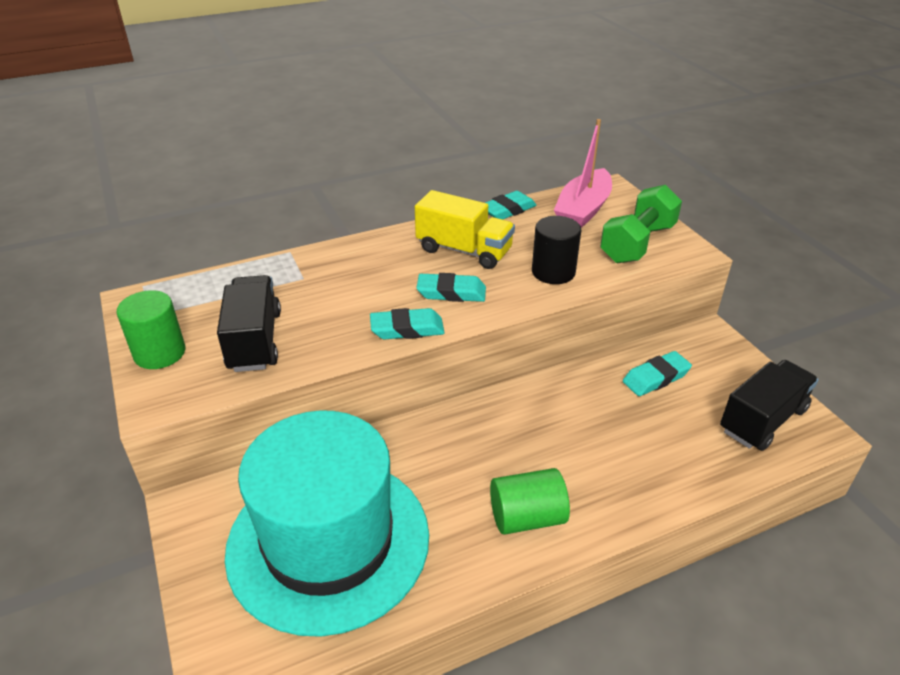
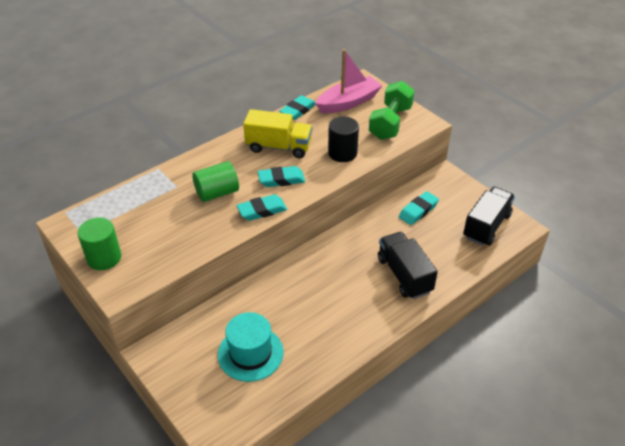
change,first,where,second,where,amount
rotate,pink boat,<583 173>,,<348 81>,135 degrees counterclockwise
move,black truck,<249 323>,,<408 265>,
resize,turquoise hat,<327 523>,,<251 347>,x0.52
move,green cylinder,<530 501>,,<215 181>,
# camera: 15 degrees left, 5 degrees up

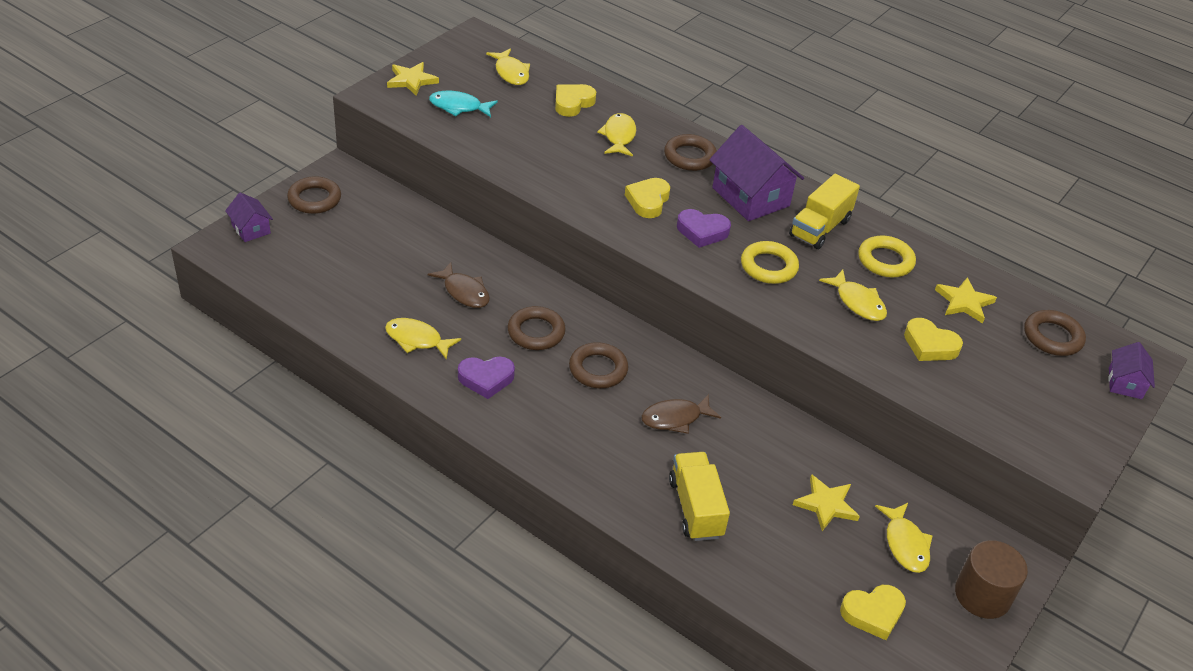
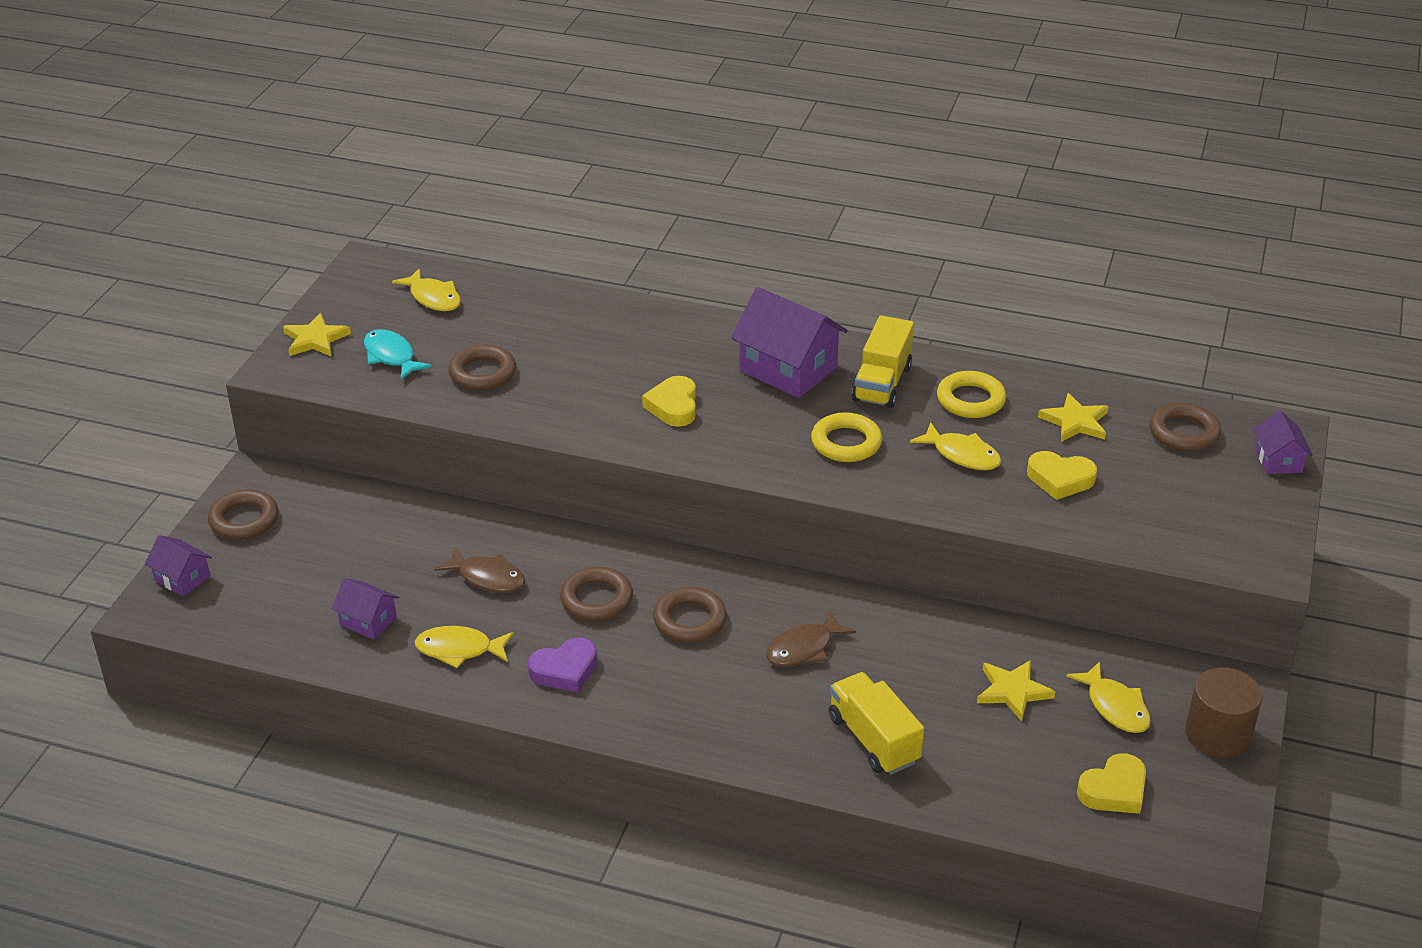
change,first,where,second,where,amount
delete,yellow heart,<575 100>,,,
rotate,turquoise fish,<463 104>,,<398 354>,60 degrees clockwise
delete,yellow fish,<616 135>,,,
move,brown ring,<690 152>,,<482 367>,
delete,purple heart,<704 228>,,,
insert,,,purple house,<365 608>,
# camera: 15 degrees left, 5 degrees down

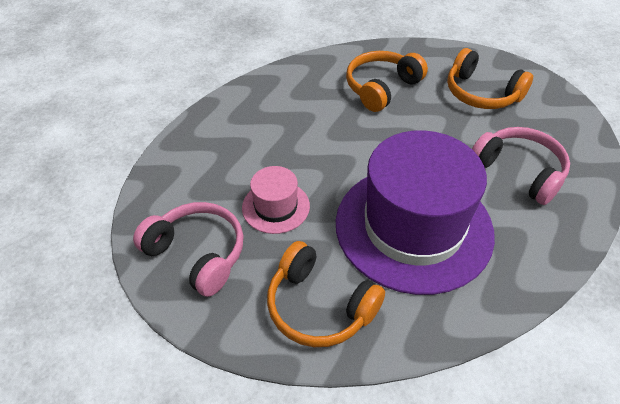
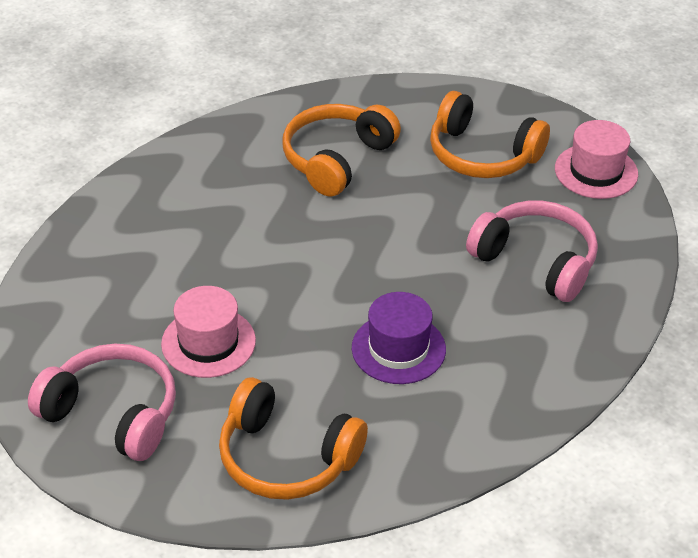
change,first,where,second,where,amount
resize,purple hat,<415 212>,,<399 338>,x0.45
insert,,,pink hat,<596 159>,
# camera: 10 degrees left, 5 degrees down

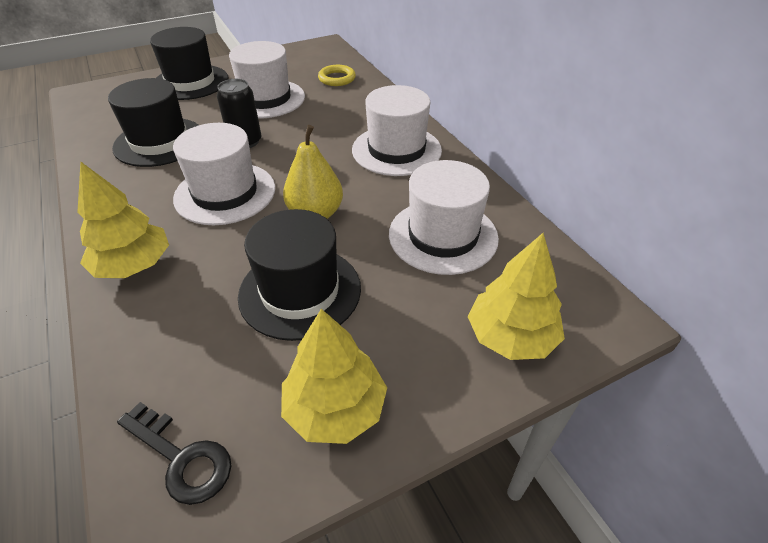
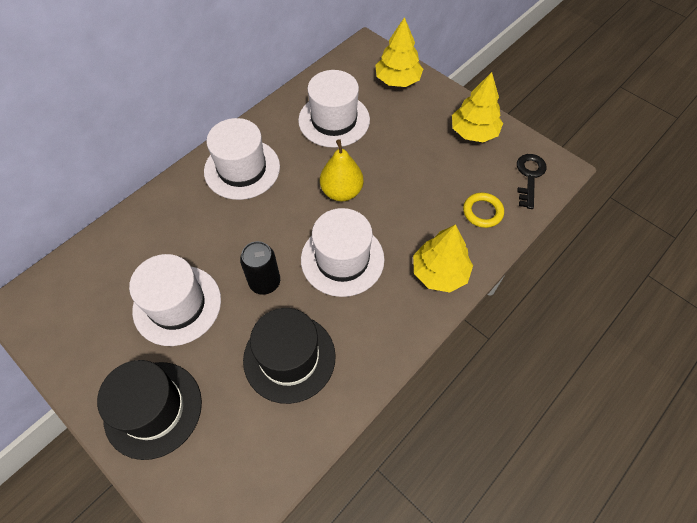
change,first,where,second,where,amount
move,yellow ring,<337 75>,,<483 210>,
delete,black hat,<299 275>,,,
# camera: 110 degrees left, 15 degrees up

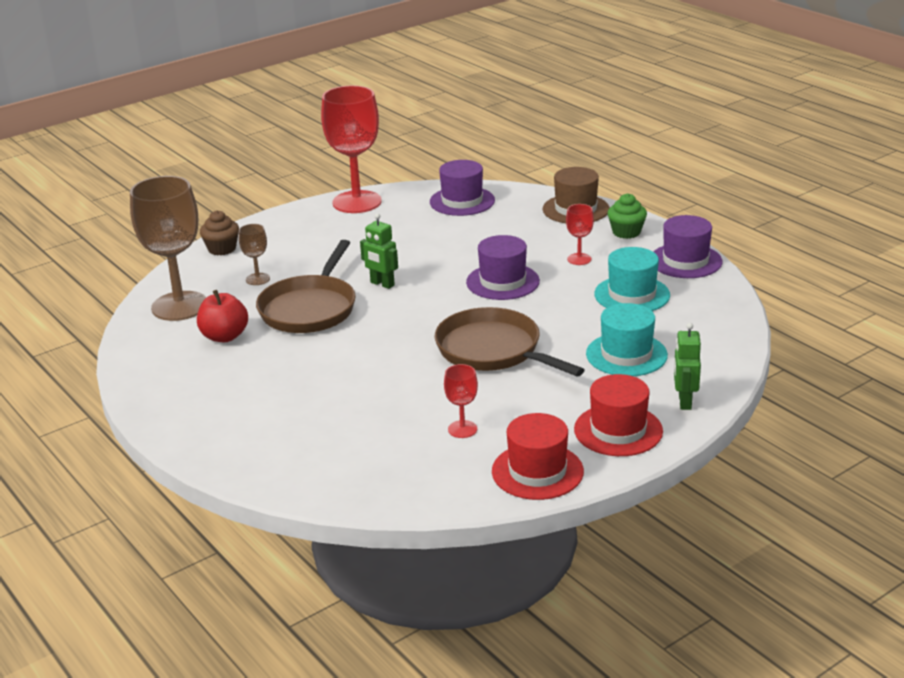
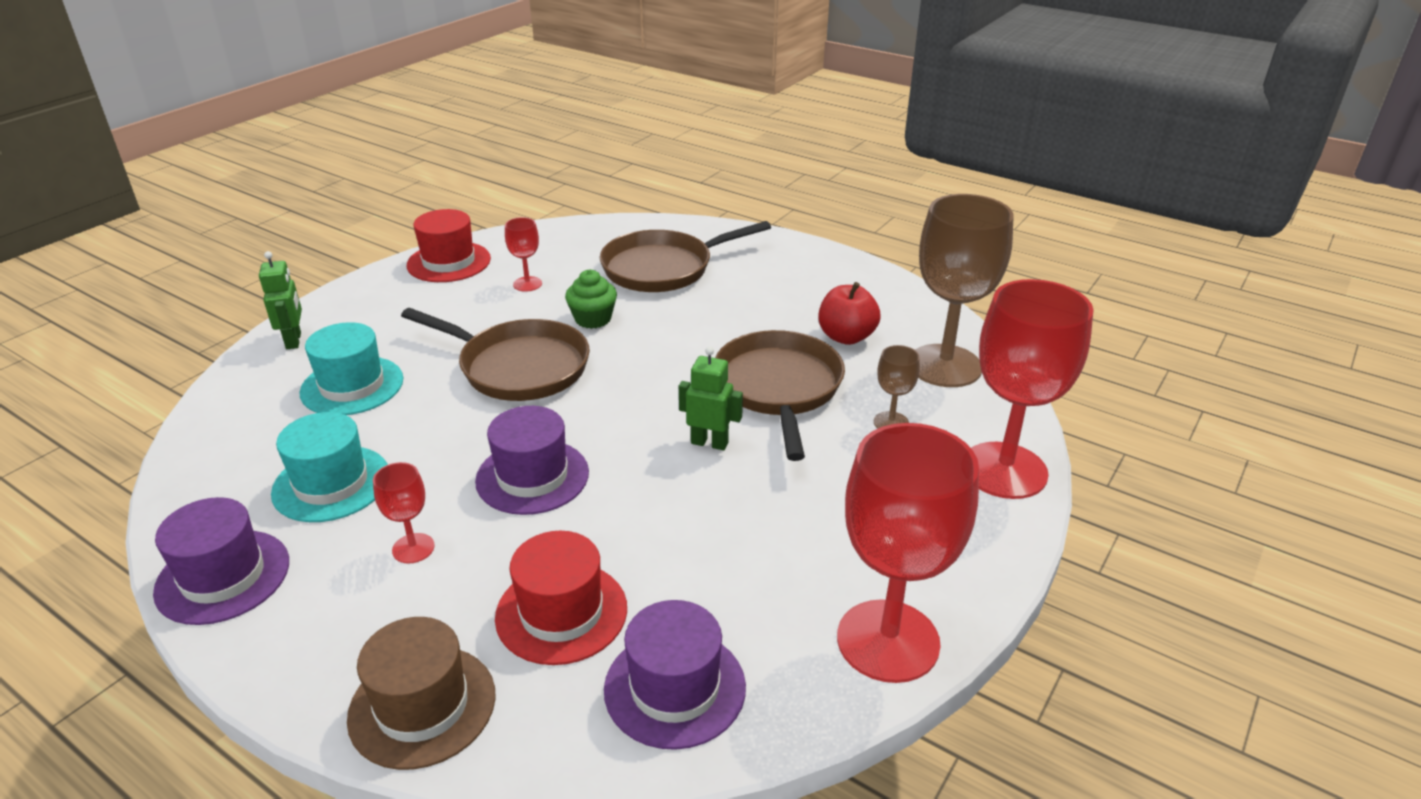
change,first,where,second,where,amount
move,green cupcake,<627 216>,,<591 299>,
replace,brown cupcake,<219 232>,red goblet,<1032 389>,
move,red hat,<618 415>,,<561 598>,
insert,,,brown pan,<685 256>,
# camera: 160 degrees right, 5 degrees up

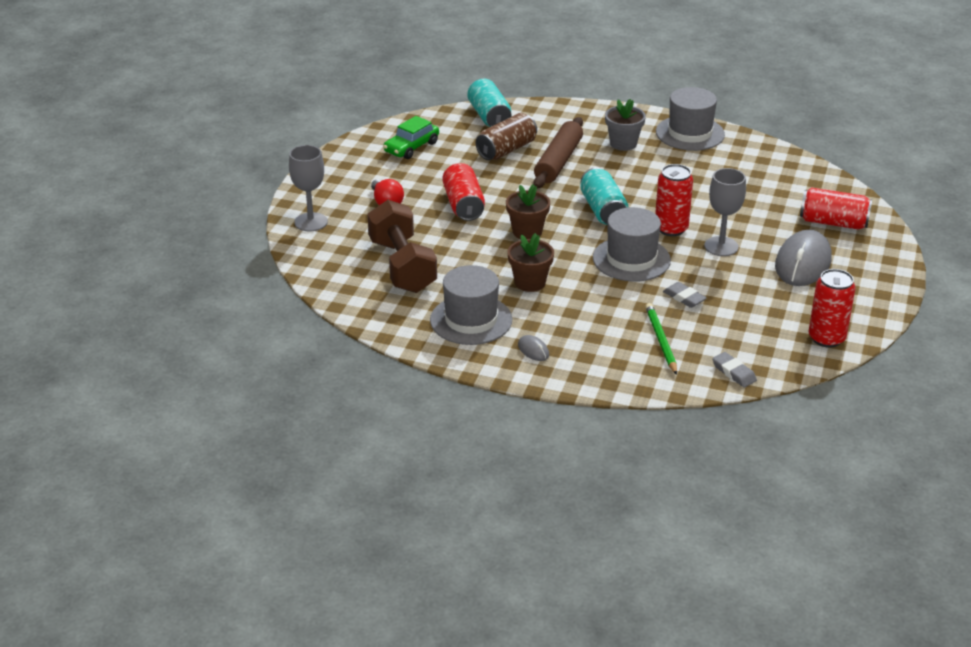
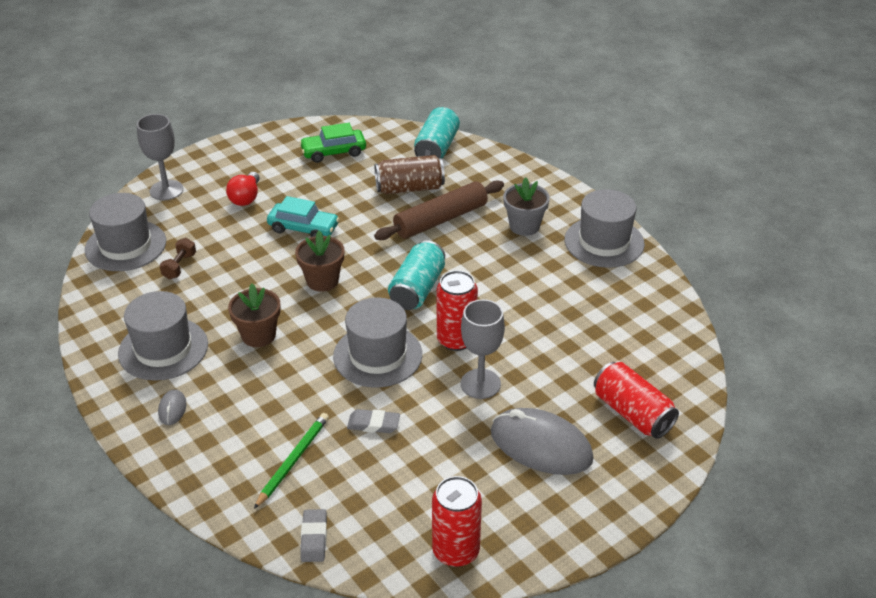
change,first,where,second,where,amount
replace,red can,<463 192>,turquoise car,<303 216>,
resize,brown dumbbell,<402 246>,,<177 258>,x0.41
rotate,grey mouse,<803 258>,,<542 441>,60 degrees clockwise
rotate,grey eraser,<685 295>,,<373 421>,75 degrees counterclockwise
insert,,,grey hat,<125 232>,
# camera: 35 degrees right, 5 degrees up

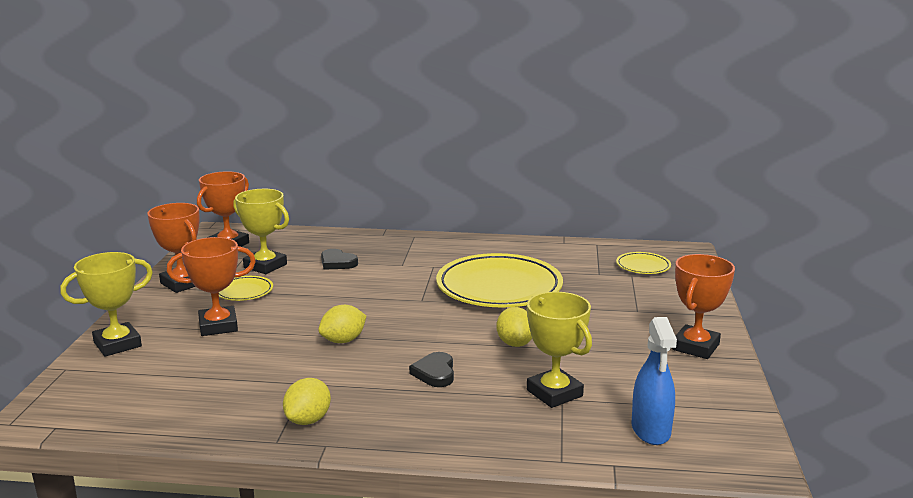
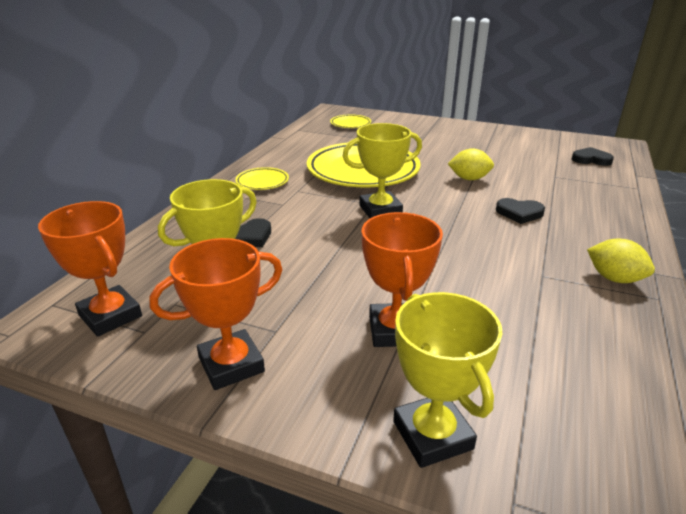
change,first,where,second,where,amount
delete,orange trophy,<703 306>,,,
move,yellow plate,<246 288>,,<262 178>,
move,yellow trophy,<559 350>,,<382 170>,
delete,yellow lemon,<342 324>,,,
replace,blue spray bottle,<654 381>,black heart,<593 156>,
# camera: 75 degrees left, 10 degrees up

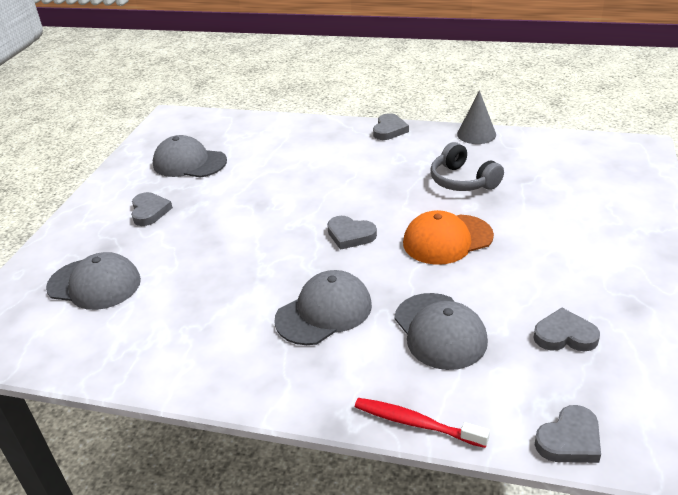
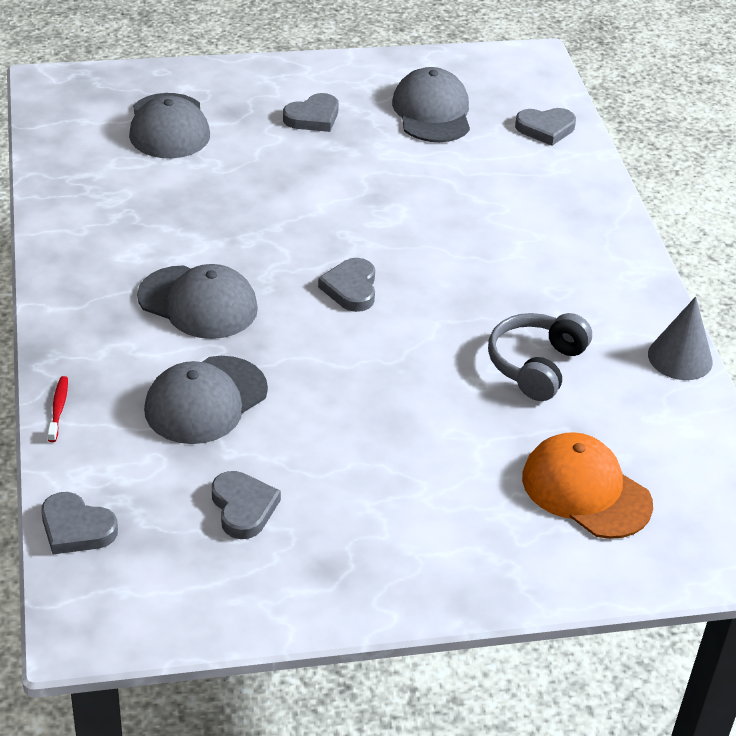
change,first,where,second,where,amount
move,grey heart,<391 126>,,<545 127>,
move,orange cap,<448 237>,,<587 485>,
resize,red toothbrush,<422 423>,,<58 409>,x0.60
# camera: 60 degrees right, 5 degrees up

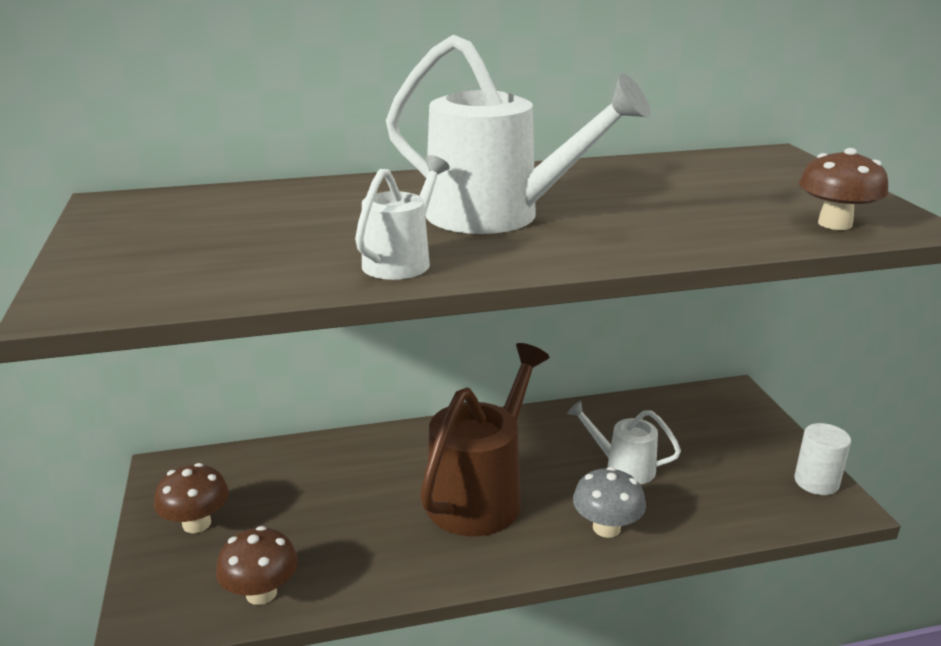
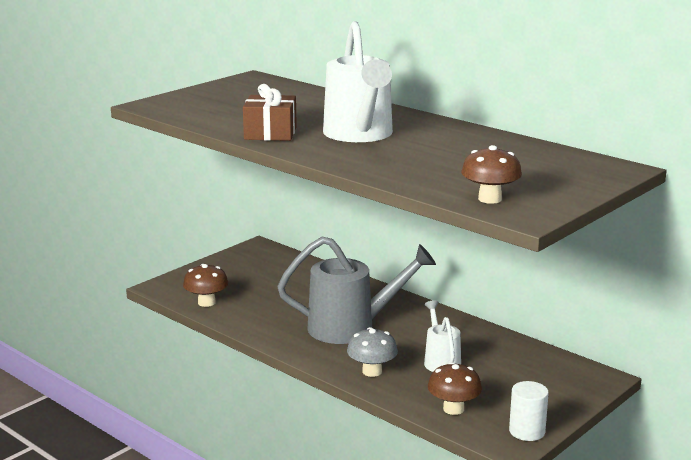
change,first,where,second,where,amount
replace,white watering can,<402 217>,brown gift,<270 112>,
recolor,brown watering can,<485 439>,grey watering can,<357 290>,
move,brown mushroom,<191 498>,,<455 388>,
# camera: 55 degrees right, 5 degrees down

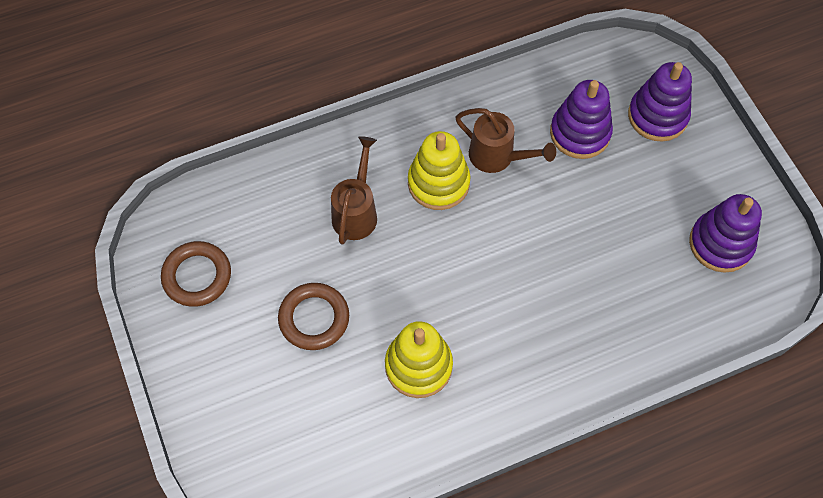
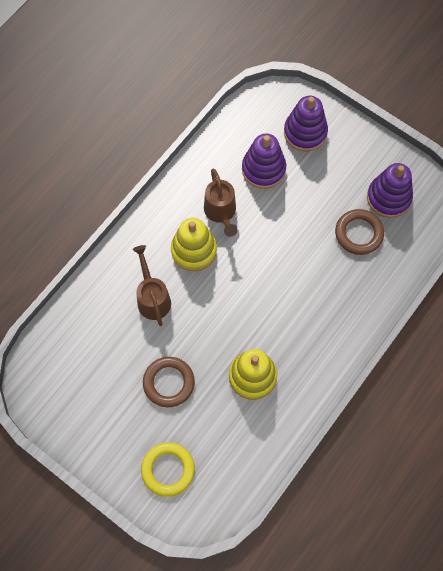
change,first,where,second,where,amount
rotate,brown watering can,<505 140>,,<221 203>,75 degrees clockwise
move,brown ring,<196 274>,,<359 232>,
insert,,,yellow ring,<168 469>,
# camera: 30 degrees left, 5 degrees up

